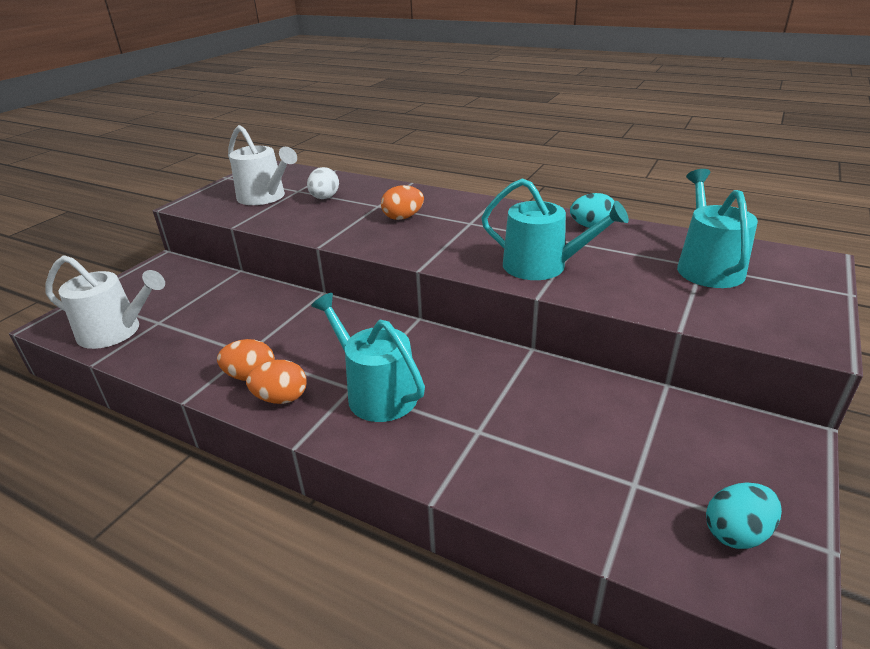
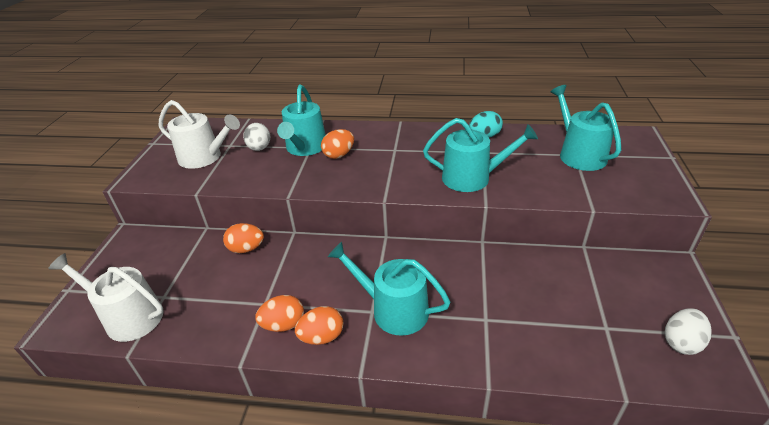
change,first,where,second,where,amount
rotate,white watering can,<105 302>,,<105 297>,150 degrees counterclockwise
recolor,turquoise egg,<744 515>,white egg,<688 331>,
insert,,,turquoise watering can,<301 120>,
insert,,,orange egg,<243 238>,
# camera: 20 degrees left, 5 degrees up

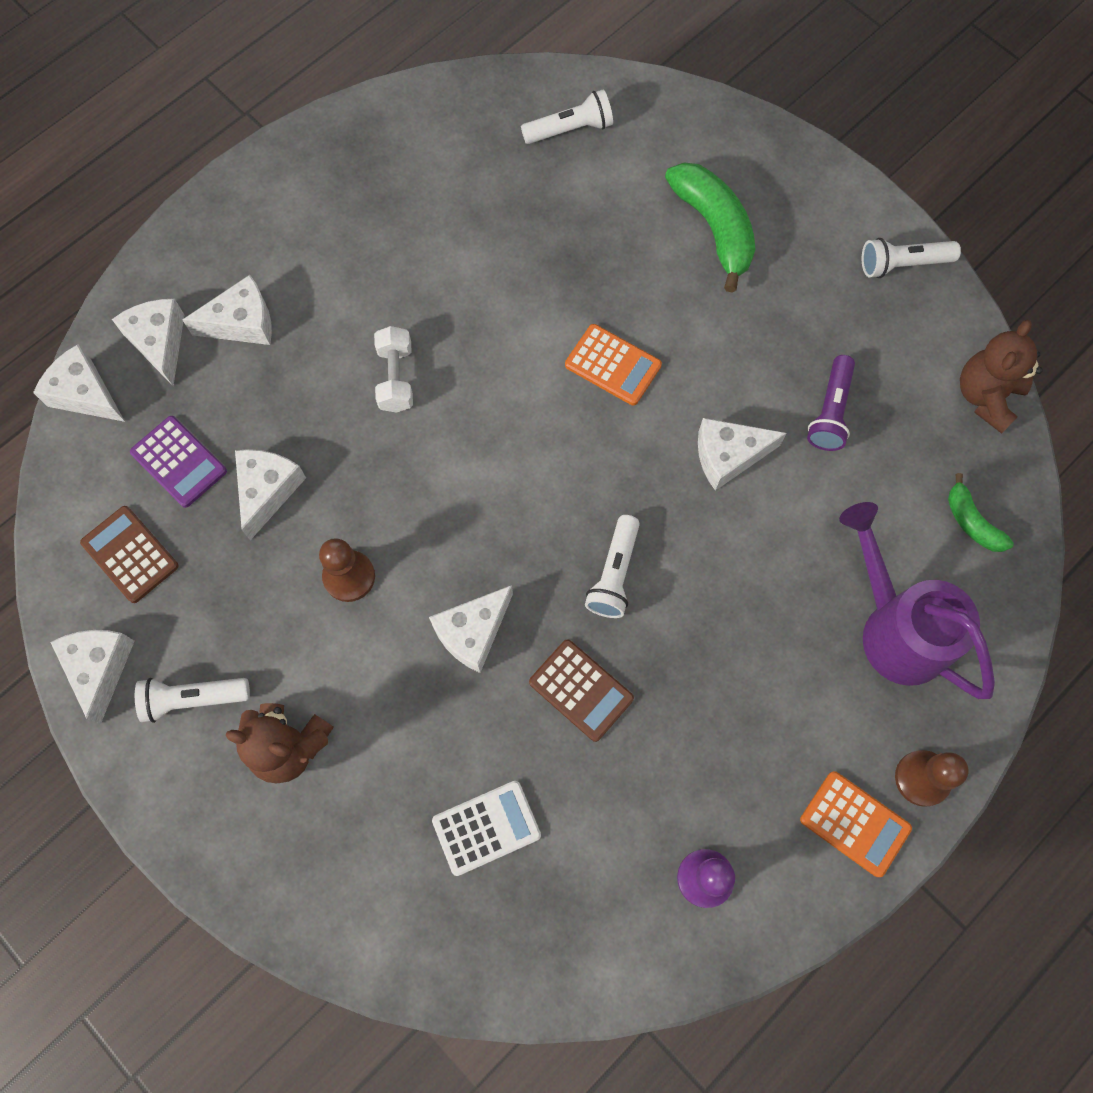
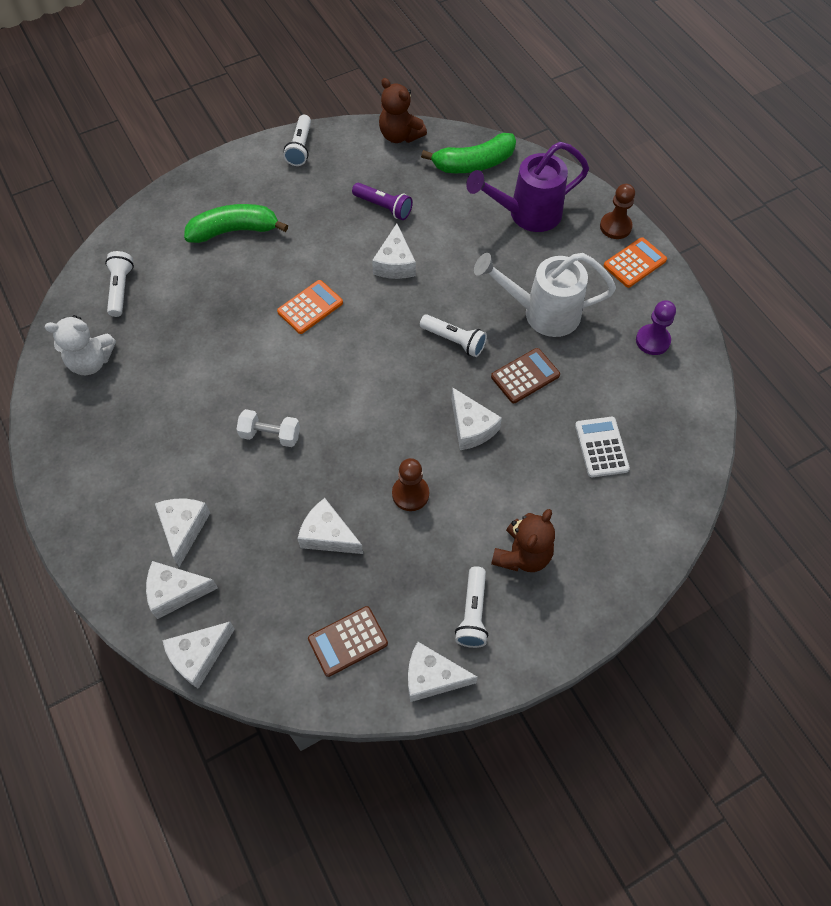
change,first,where,second,where,amount
delete,purple calculator,<178 462>,,,
resize,green banana,<981 512>,,<468 153>,x1.81
insert,,,white watering can,<545 295>,
insert,,,white teddy bear,<80 345>,
# camera: 75 degrees left, 10 degrees down

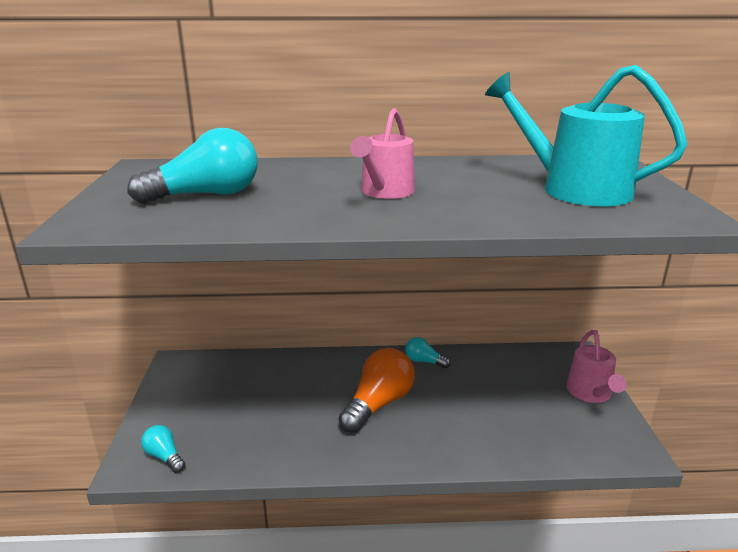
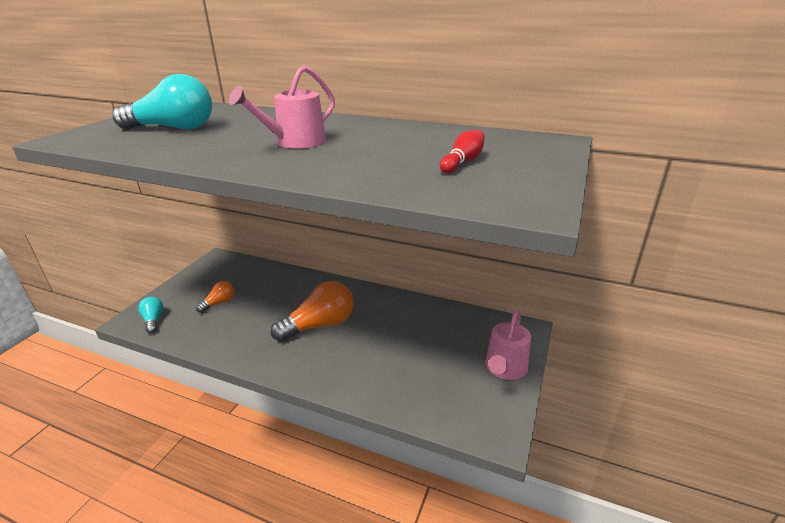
change,first,where,second,where,amount
replace,turquoise watering can,<586 136>,red bowling pin,<462 151>,
delete,turquoise light bulb,<428 353>,,,
insert,,,orange light bulb,<215 297>,
# camera: 25 degrees right, 5 degrees up

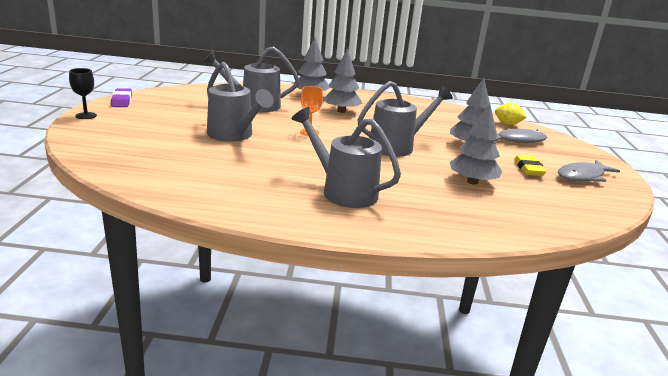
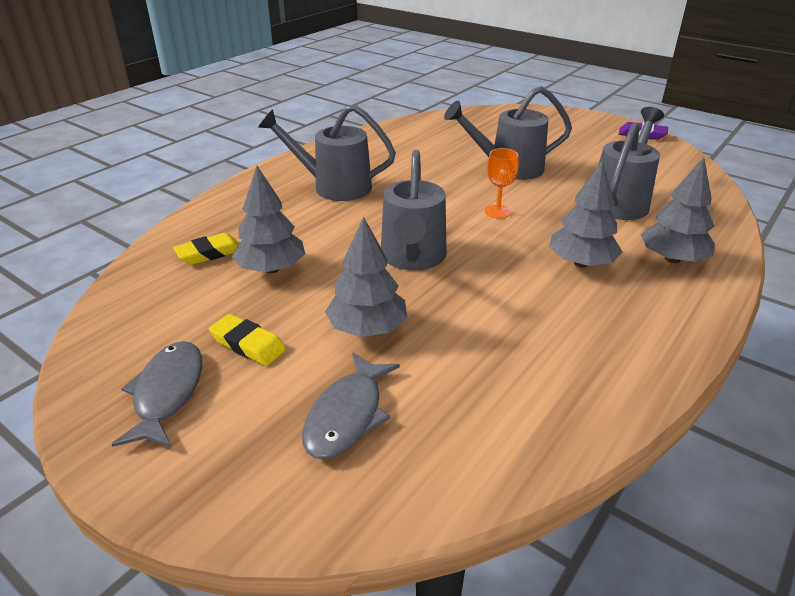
change,first,where,second,where,amount
delete,black goblet,<83 93>,,,
delete,yellow lemon,<511 114>,,,
rotate,grey watering can,<346 157>,,<327 152>,150 degrees counterclockwise
insert,,,yellow eraser,<206 249>,
# camera: 125 degrees right, 10 degrees up

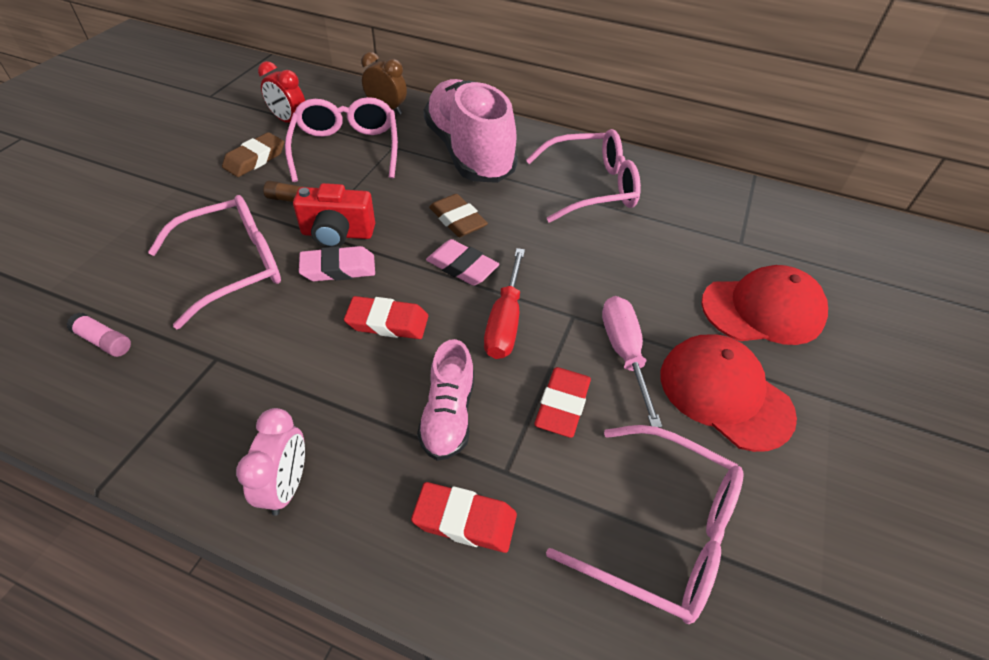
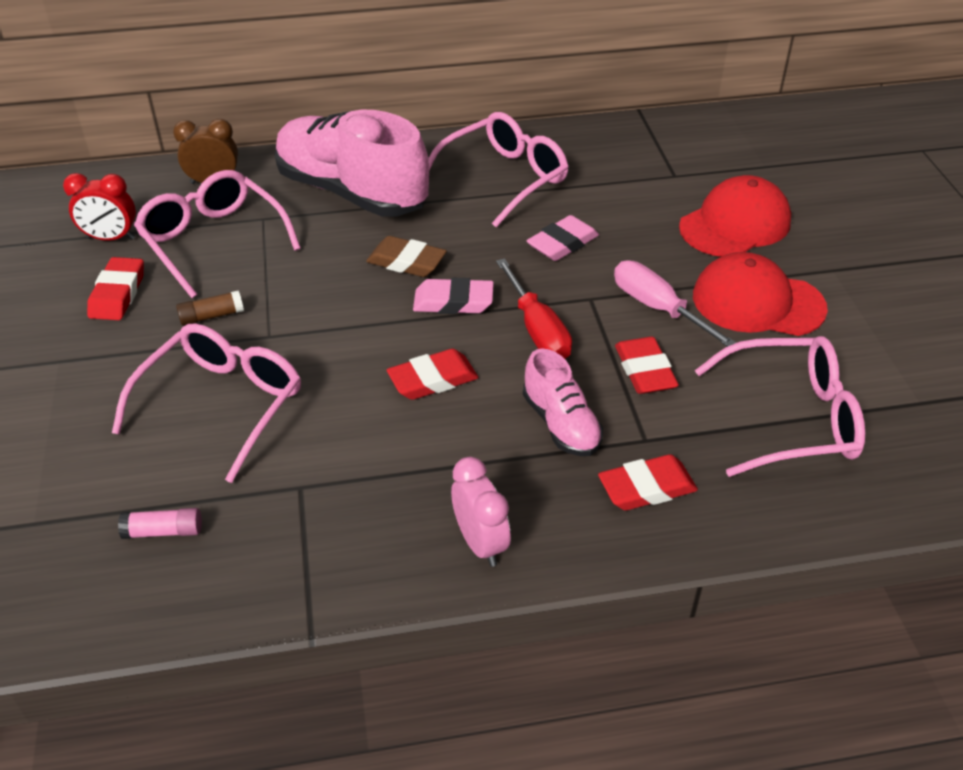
change,first,where,second,where,amount
recolor,brown eraser,<253 154>,red eraser,<115 288>,
delete,red camera,<334 215>,,,
move,pink eraser,<337 263>,,<563 238>,
# camera: 30 degrees left, 5 degrees down

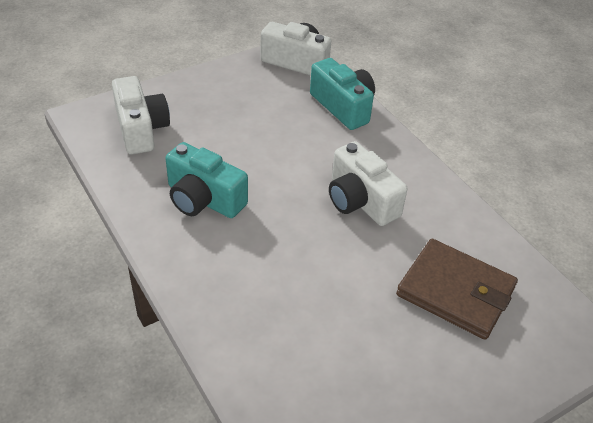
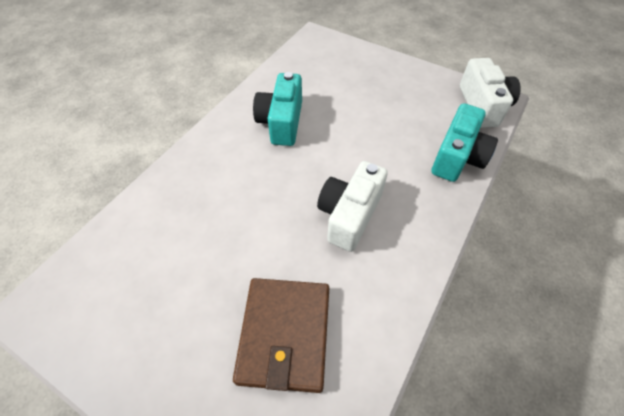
change,first,where,second,where,amount
delete,white camera,<141 115>,,,
# camera: 65 degrees right, 10 degrees up

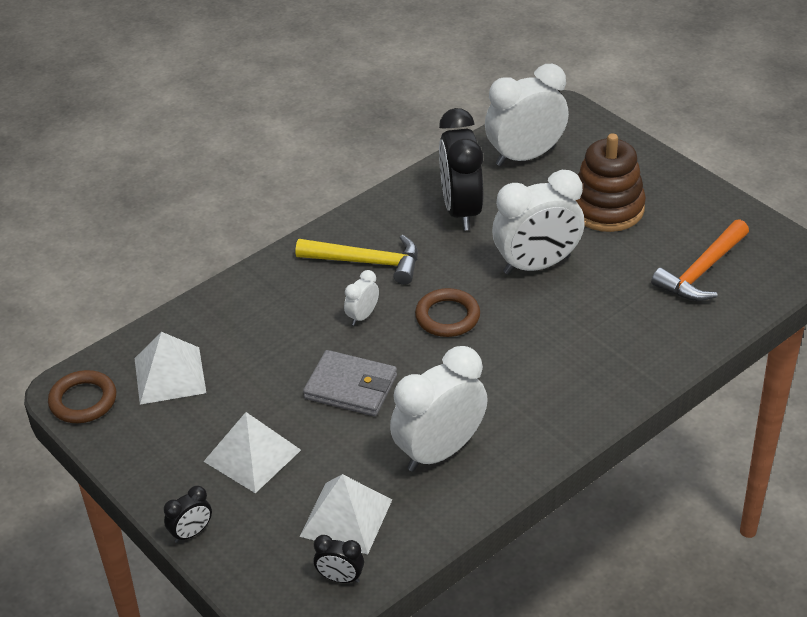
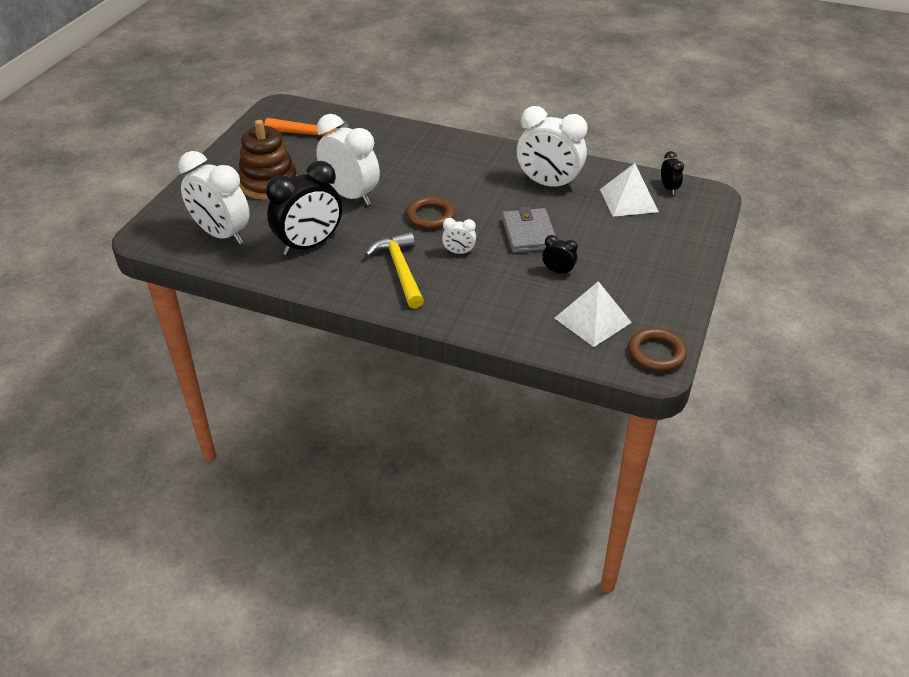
change,first,where,second,where,amount
delete,white pyramid,<252 452>,,,
move,black clock,<188 514>,,<560 255>,
# camera: 120 degrees left, 0 degrees up

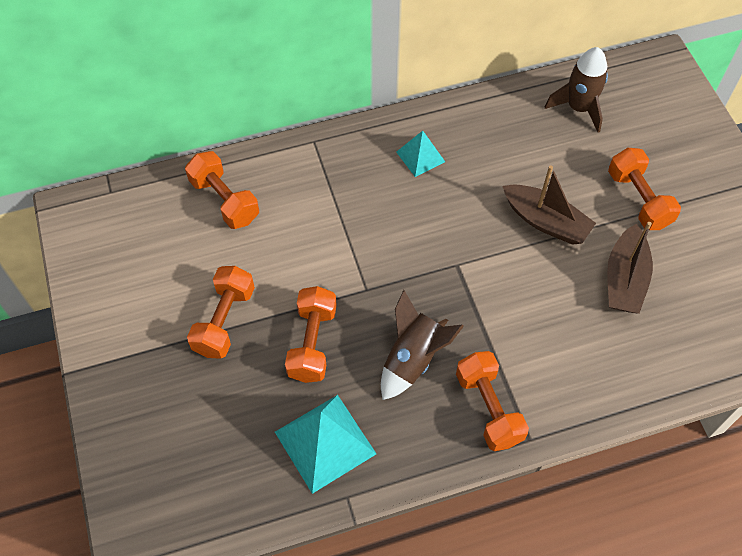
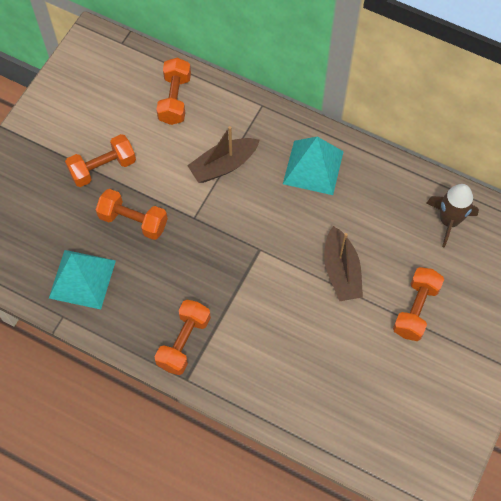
change,first,where,second,where,amount
resize,turquoise pyramid,<420 154>,,<313 166>,x1.75
move,brown boat,<630 268>,,<223 154>,
rotate,orange dumbbell,<311 334>,,<132 214>,60 degrees clockwise
delete,brown rocket,<422 345>,,,
# camera: 45 degrees right, 5 degrees up

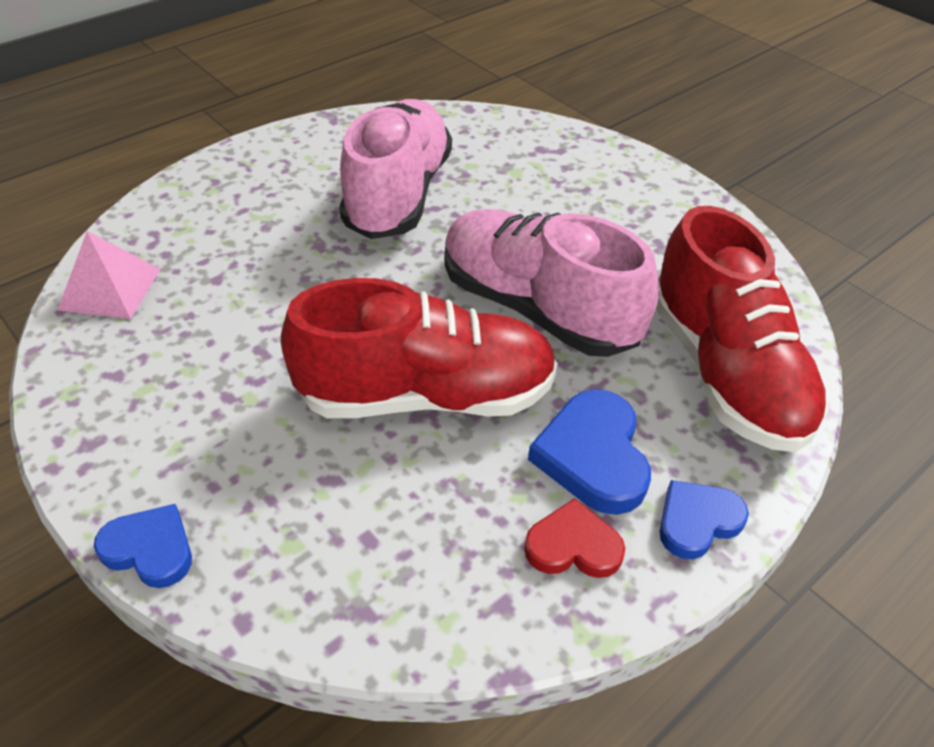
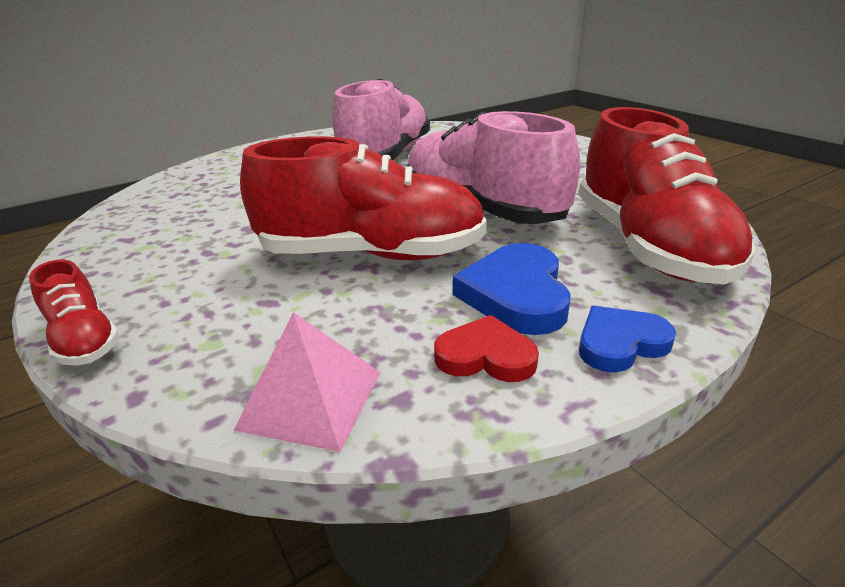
change,first,where,second,where,amount
move,pink pyramid,<109 275>,,<307 382>,
replace,blue heart,<143 546>,red shoe,<74 313>,
# camera: 10 degrees right, 15 degrees down

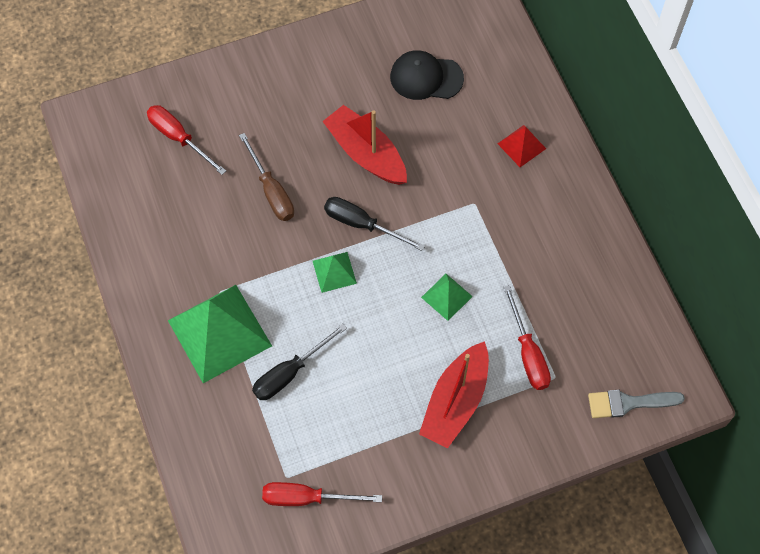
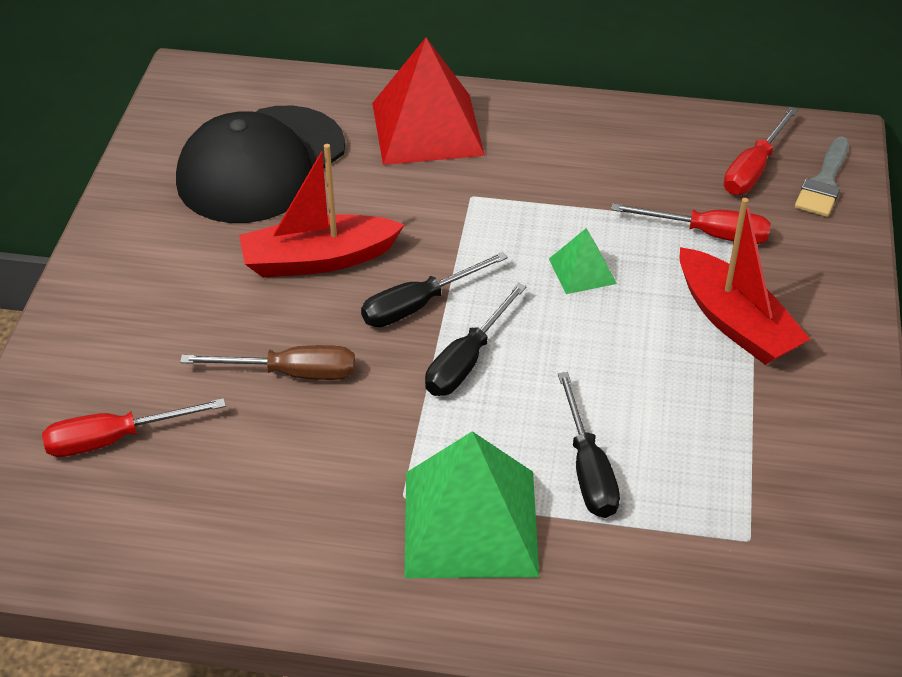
change,first,where,second,where,amount
resize,black cap,<427 75>,,<260 164>,x1.74
resize,red pyramid,<521 146>,,<428 101>,x2.09
replace,green pyramid,<335 272>,black screwdriver,<476 339>,
move,red screwdriver,<322 494>,,<761 151>,
# camera: 60 degrees left, 20 degrees down

